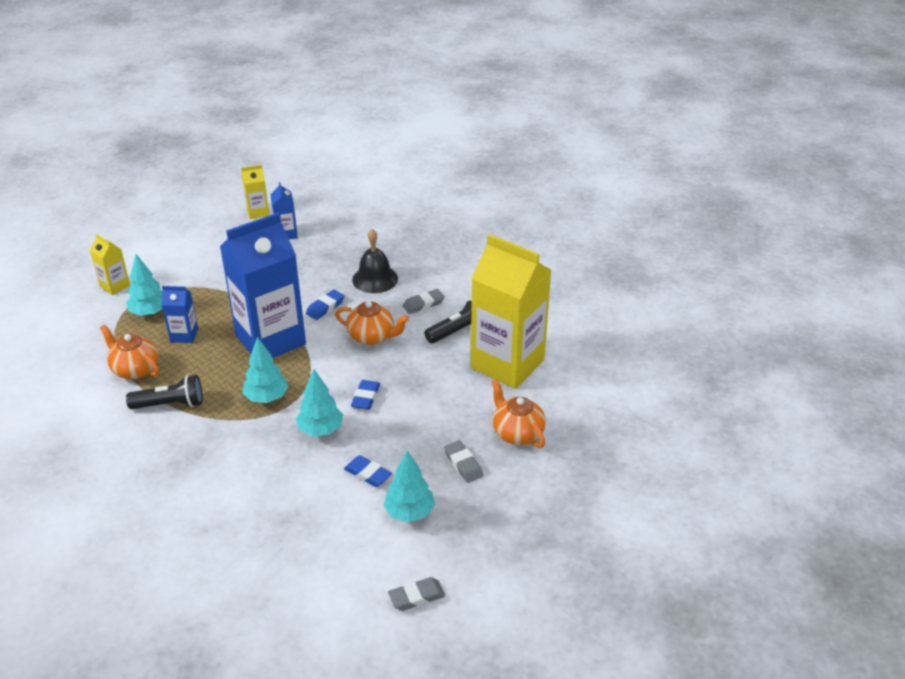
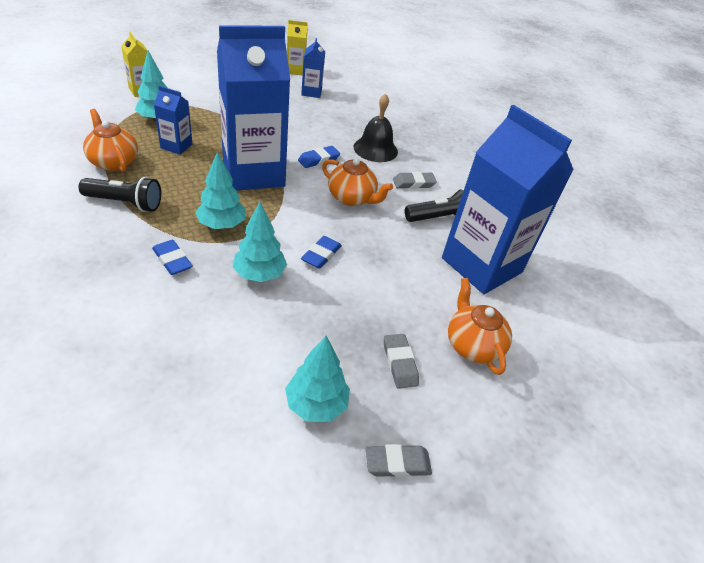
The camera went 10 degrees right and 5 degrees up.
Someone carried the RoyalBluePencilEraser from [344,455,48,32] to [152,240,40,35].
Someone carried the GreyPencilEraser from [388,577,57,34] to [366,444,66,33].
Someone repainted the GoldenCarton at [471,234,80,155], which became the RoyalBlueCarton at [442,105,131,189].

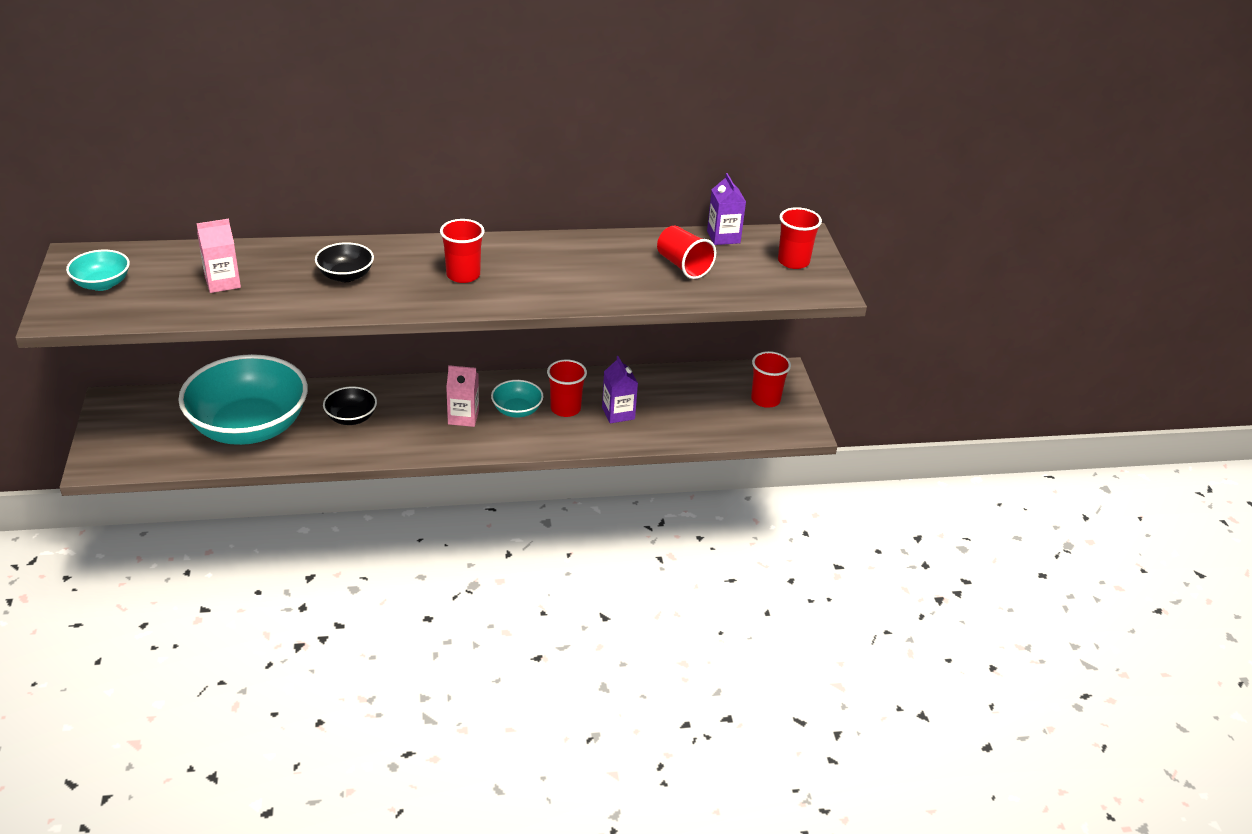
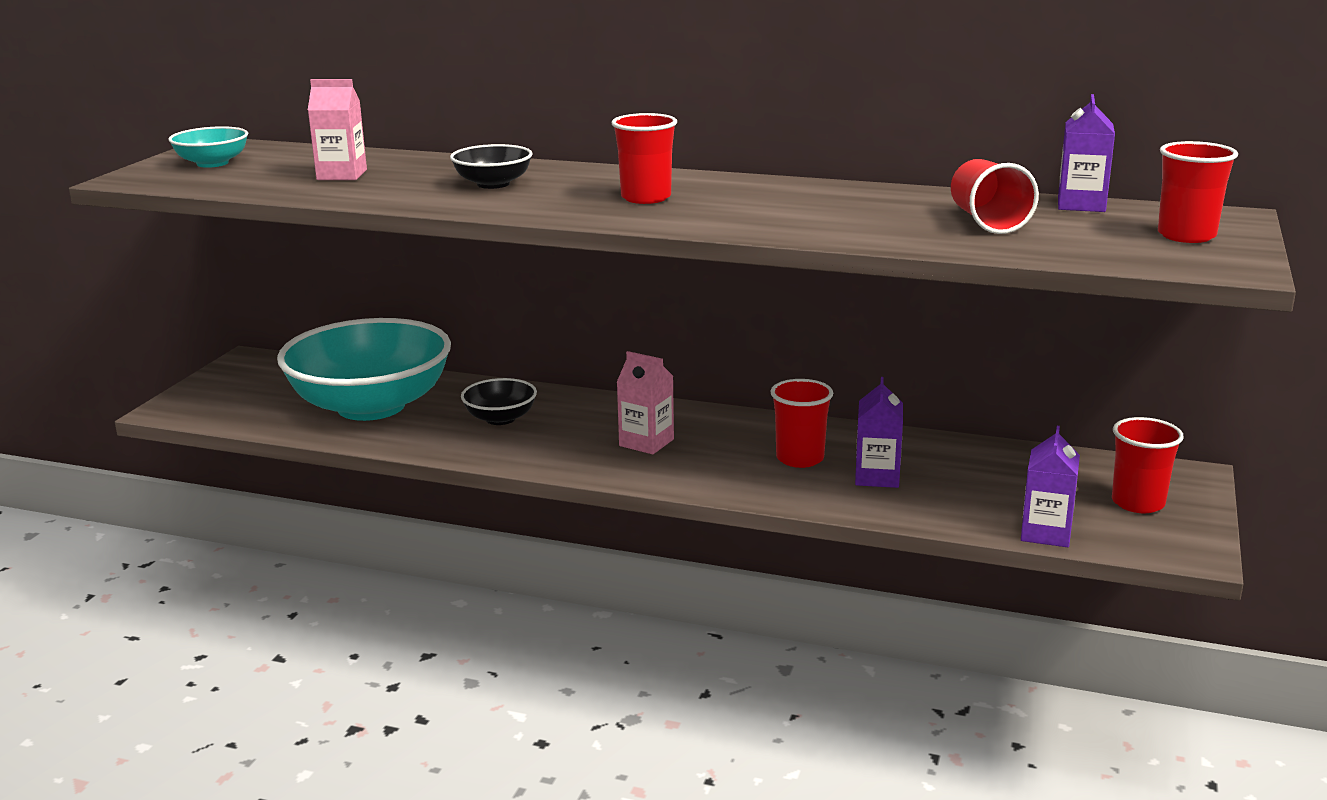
The camera went 30 degrees right and 15 degrees down.
Someone took away the TurquoiseServingBowl at [491,380,52,38].
Someone put down the RoyalPurpleCarton at [1021,426,59,121].

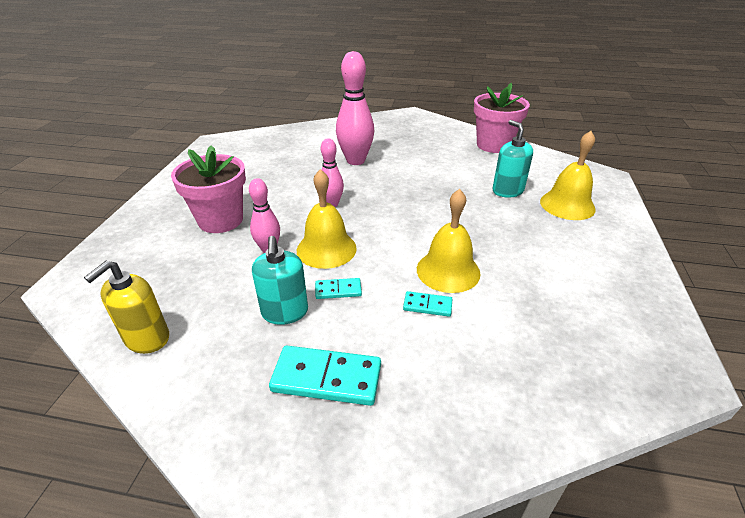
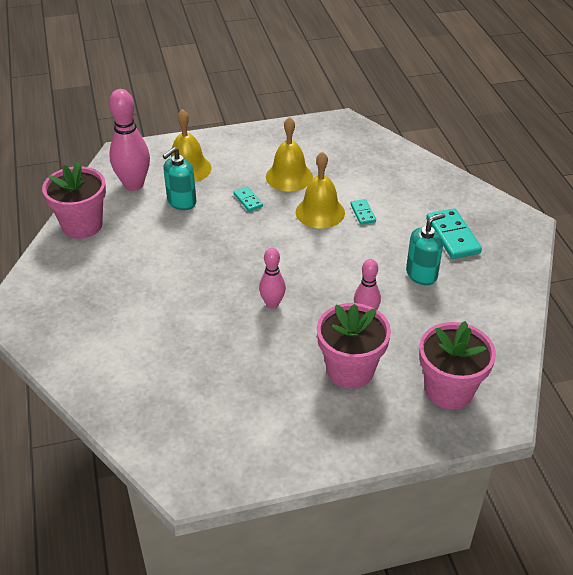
The camera went 115 degrees left and 5 degrees up.
Someone took away the GoldenSoapPump at [84,261,85,93].
Someone put down the PinkFlowerPot at [419,321,77,89].
Someone carried the GoldenBell from [297,169,60,100] to [266,117,47,75].
Someone carried the TurquoiseDominoTile from [315,278,47,21] to [233,187,30,25].
Someone carried the PinkSkittle from [336,51,38,114] to [109,89,41,102].

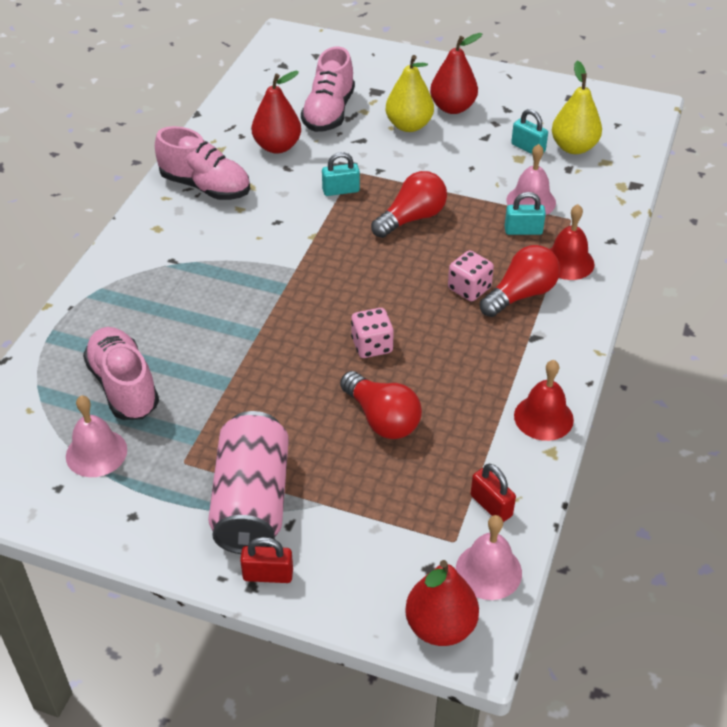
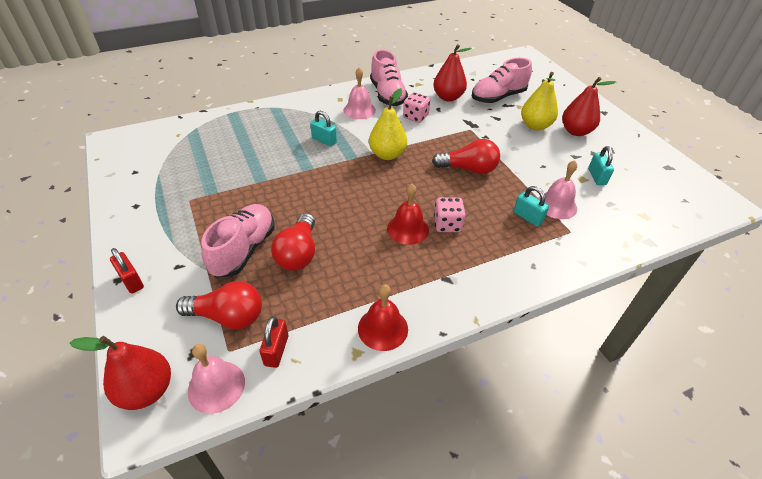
The camera went 45 degrees right and 0 degrees up.
Someone took away the PinkTin at [208,411,81,143].
Someone carried the PinkBell from [66,396,61,81] to [344,67,32,52].
Someone carried the PinkShoe from [83,327,76,93] to [201,204,73,74].
Someone carried the TurquoisePadlock from [322,152,38,44] to [310,111,27,35].
Someone carried the PinkGameDie from [351,308,43,50] to [403,92,27,31].
Someone carried the CrimsonBulb from [480,245,80,72] to [176,281,86,48].
Someone carried the CrimsonBell from [550,204,45,76] to [387,184,42,61].
Someone carried the GoldenPear from [552,61,50,93] to [369,88,38,72].

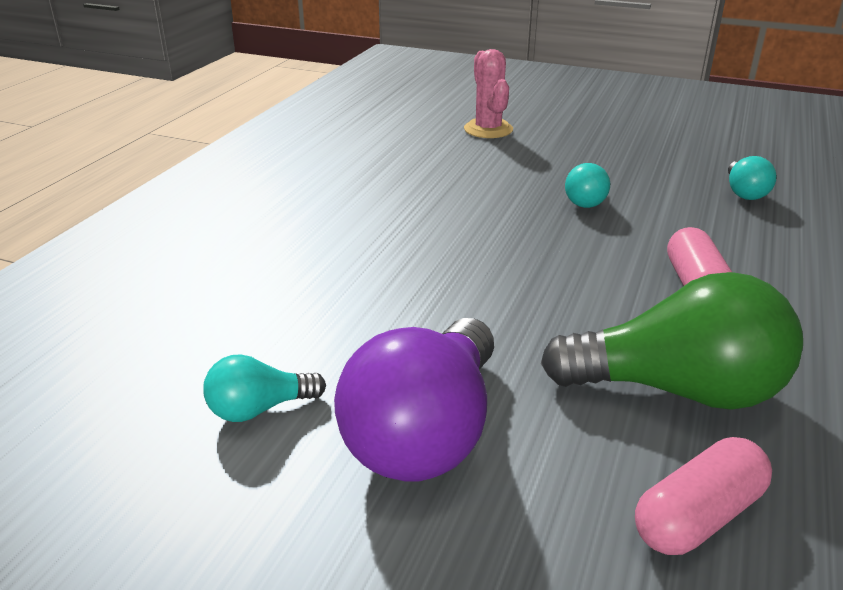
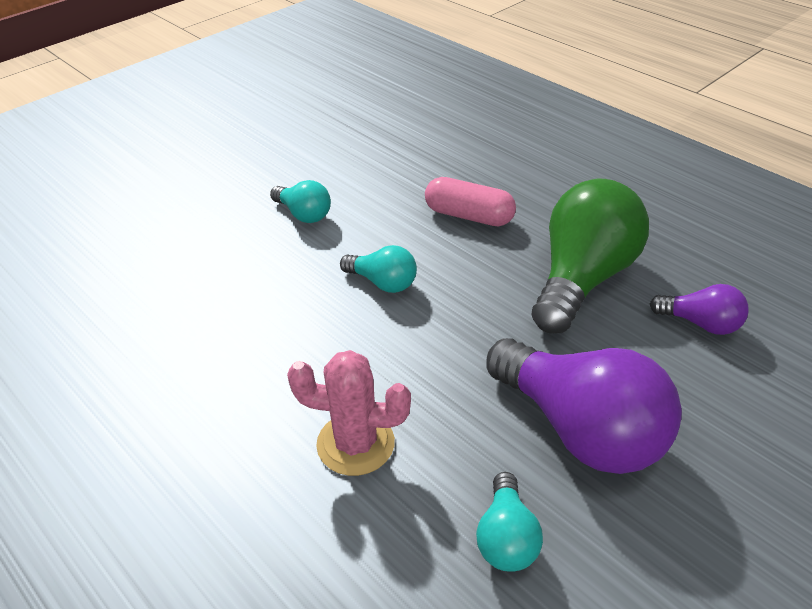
The camera went 65 degrees left and 10 degrees up.
Someone carried the PinkPricklyPlant from [464,49,49,89] to [287,350,124,126].
Someone carried the TurquoiseBulb from [728,156,48,44] to [340,245,77,48].
Someone swapped the PinkPill at [635,437,137,118] for the RoyalPurpleBulb at [650,284,99,51].

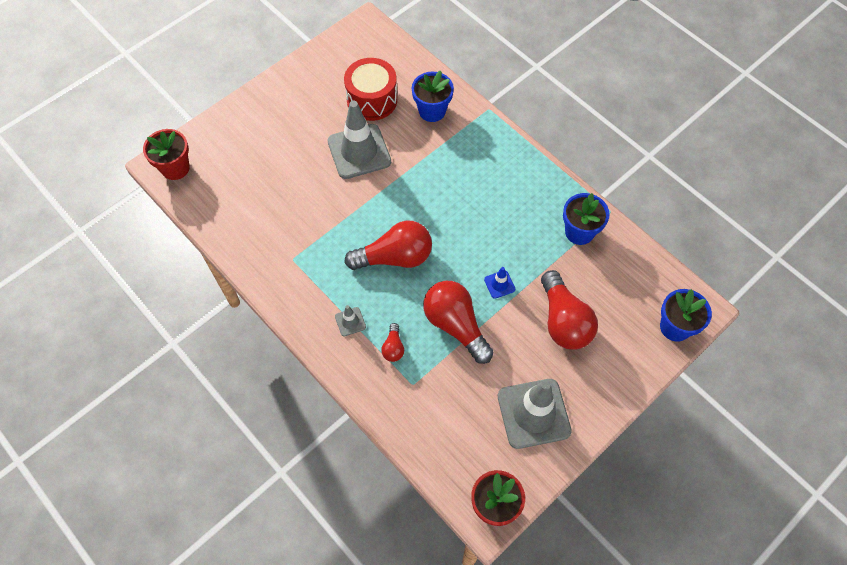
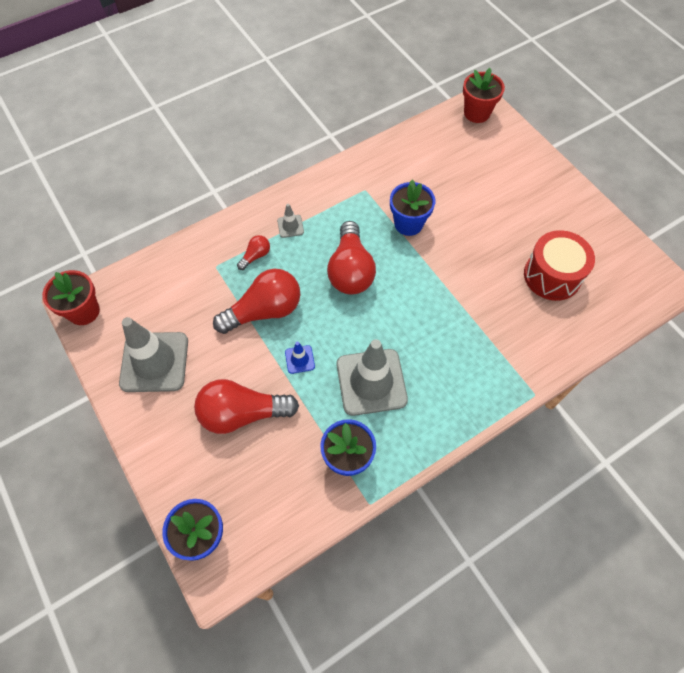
The camera went 100 degrees right and 0 degrees up.
Someone carried the GreyRoadCone from [328,101,63,78] to [337,339,71,77].
Someone carried the RoyalBlueFlowerPot from [412,70,42,52] to [390,180,45,56].
Someone rotated the CrimsonBulb at [381,323,23,39] by 120 degrees clockwise.

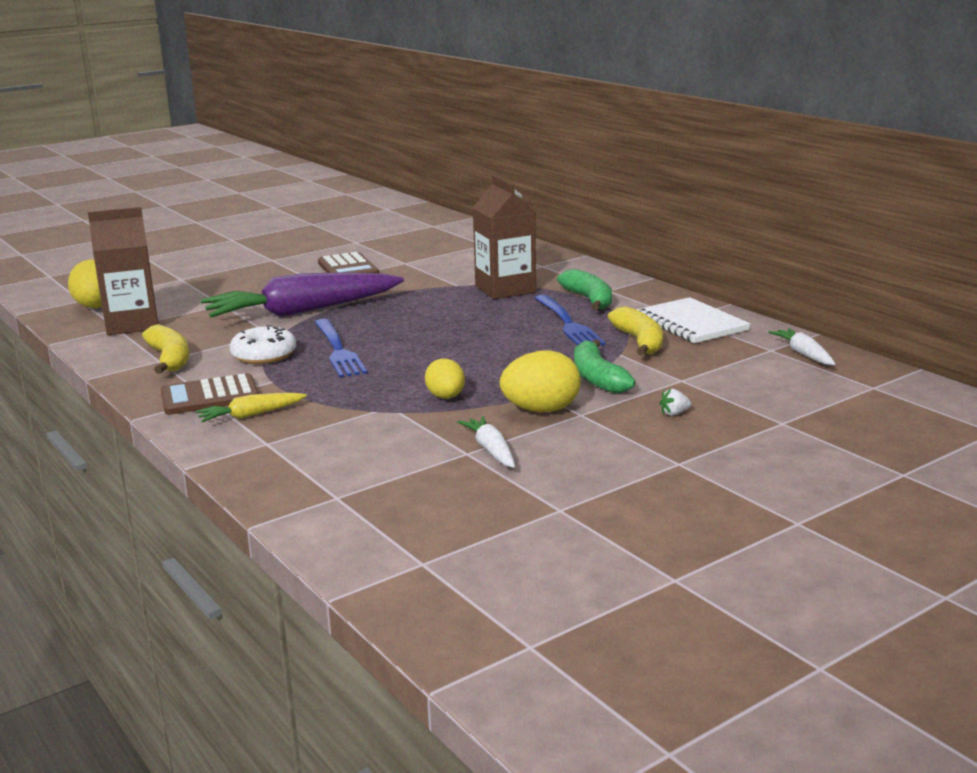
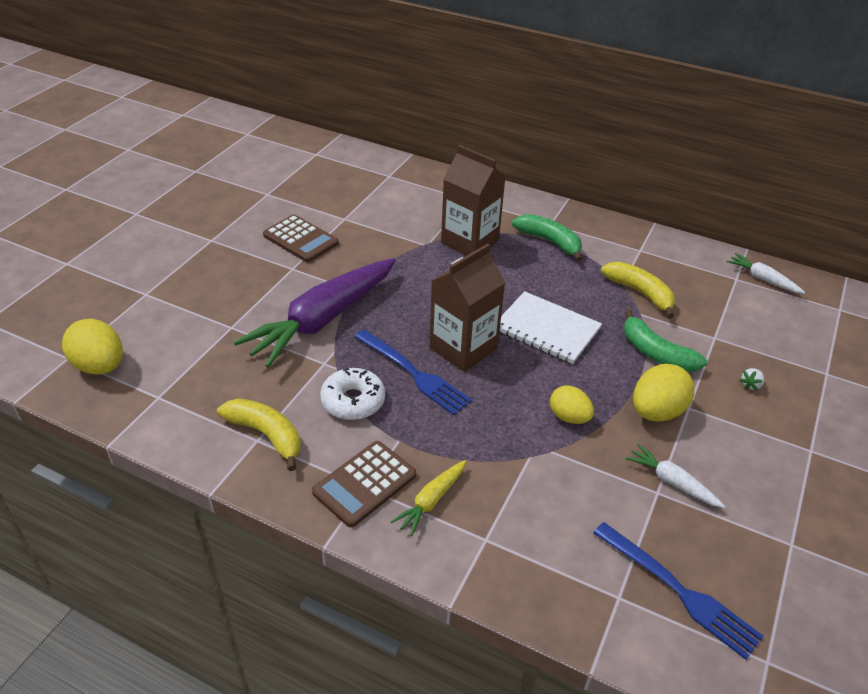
The camera went 30 degrees left and 20 degrees up.
Someone carried the BrownCarton from [88,207,70,128] to [429,243,76,129].
Someone carried the RoyalBlueDinnerFork from [535,295,70,51] to [593,522,171,138].
Someone carried the PureWhiteNotebook from [636,297,115,46] to [499,291,103,73].

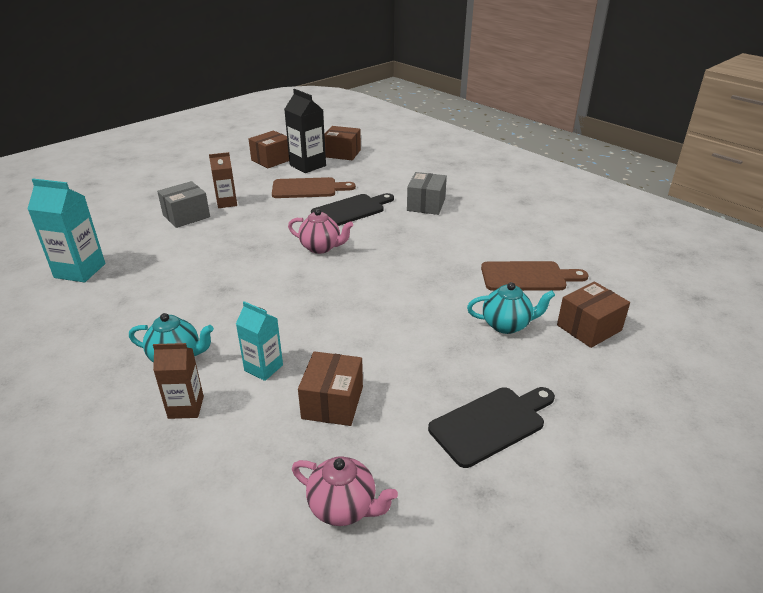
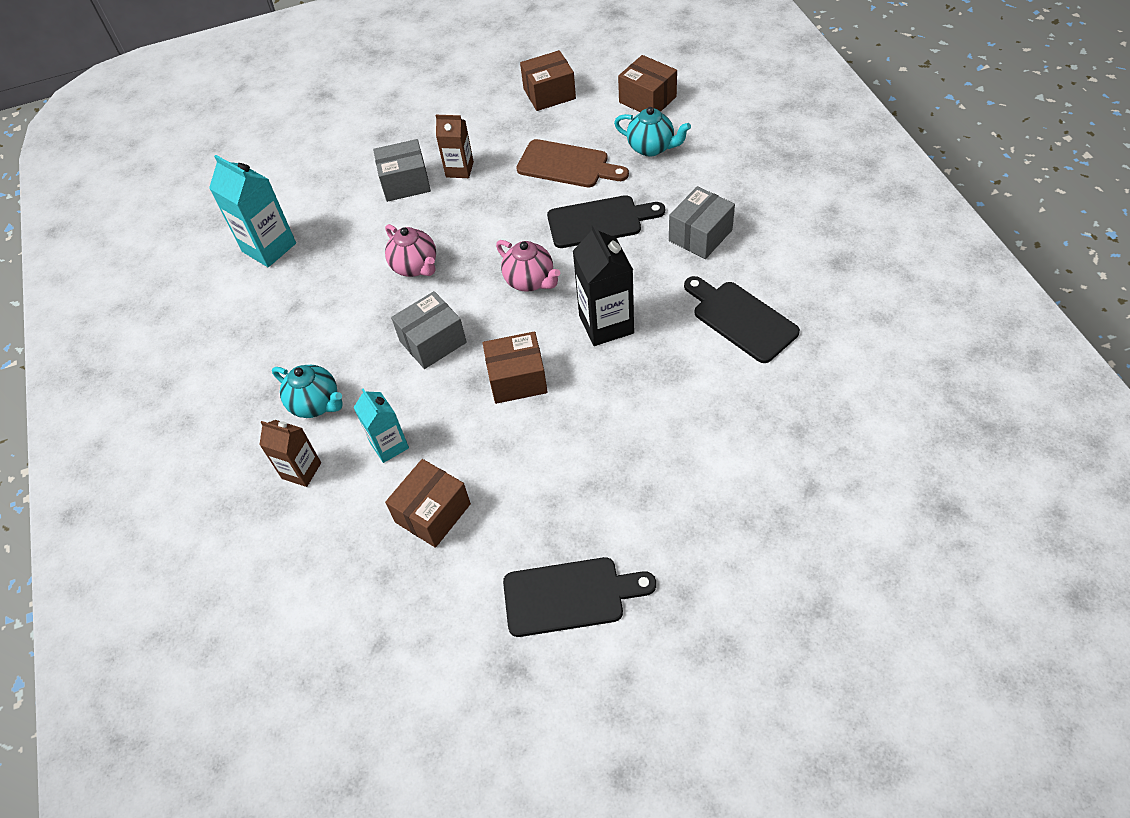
The camera went 30 degrees right and 20 degrees up.
Someone took away the BrownChoppingBoard at [481,261,107,30].
Someone put down the GreyPackage at [391,291,76,78].
Someone put down the JetBlackChoppingBoard at [684,276,116,87].
Someone carried the JetBlackCarton from [285,89,41,84] to [573,223,61,123].
Someone carried the PinkChinaTeapot from [292,456,106,70] to [385,224,51,53].
Someone carried the TurquoiseChinaTeapot from [467,282,88,52] to [614,107,77,49].
Someone carried the BrownPackage from [557,282,73,66] to [483,331,65,73].

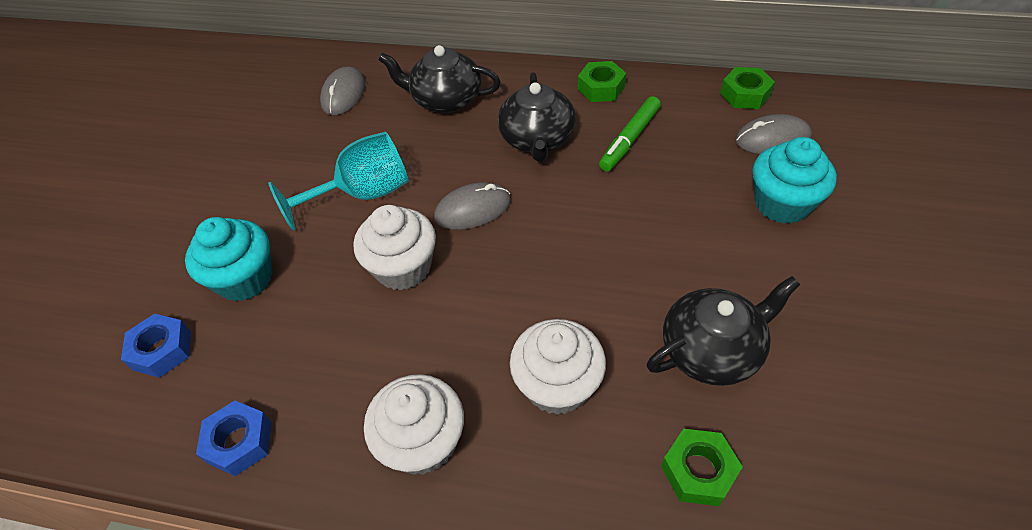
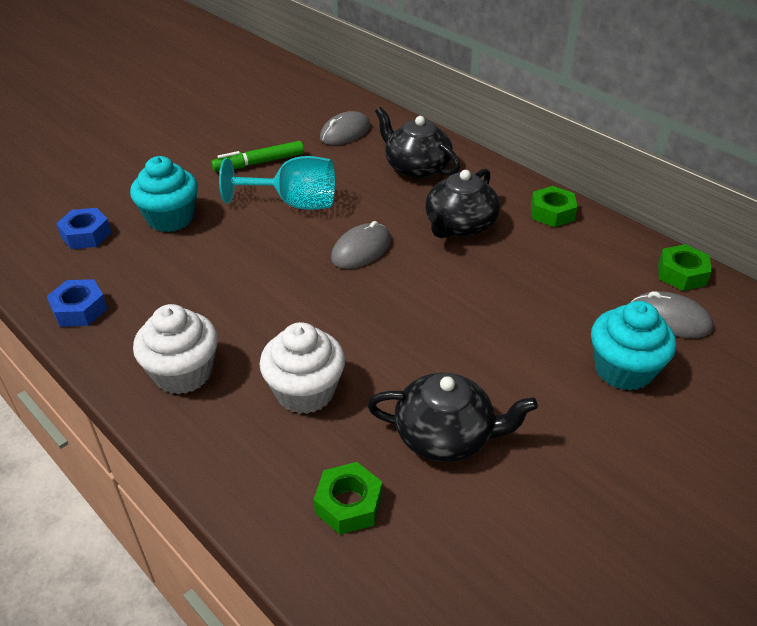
The camera went 30 degrees right and 10 degrees down.
Someone took away the PureWhiteFairyCake at [354,205,82,85].
Someone carried the LeafGreenFeltPen from [599,96,62,76] to [212,141,92,31].
Someone rotated the GreyMouse at [434,183,77,47] by 60 degrees counterclockwise.

